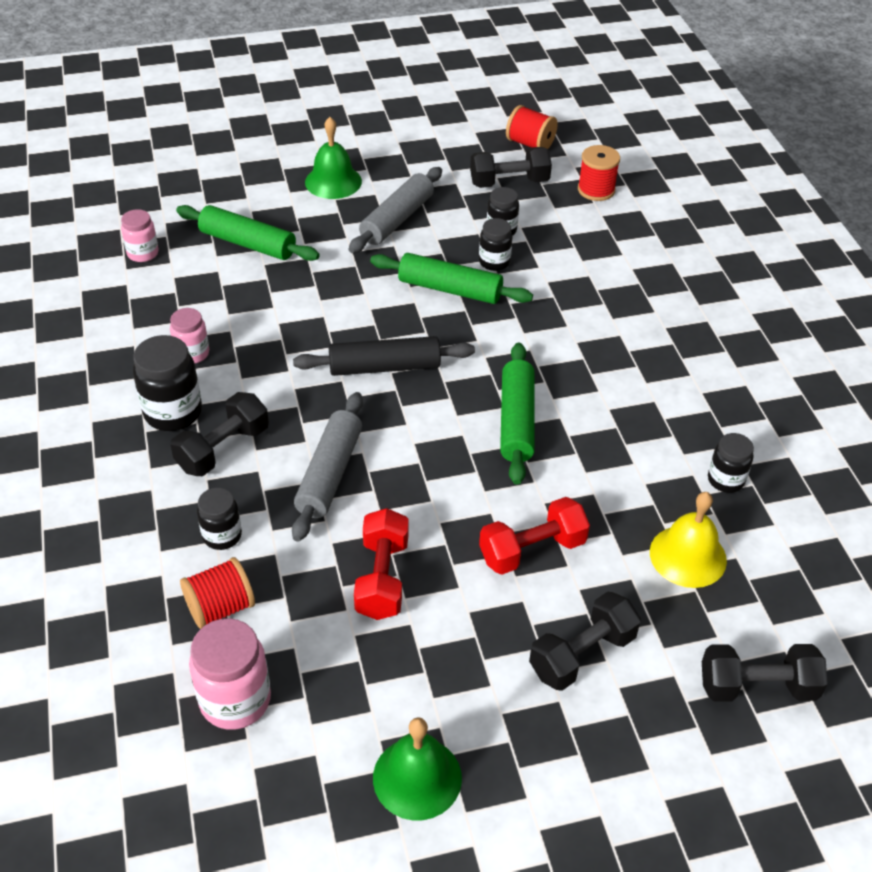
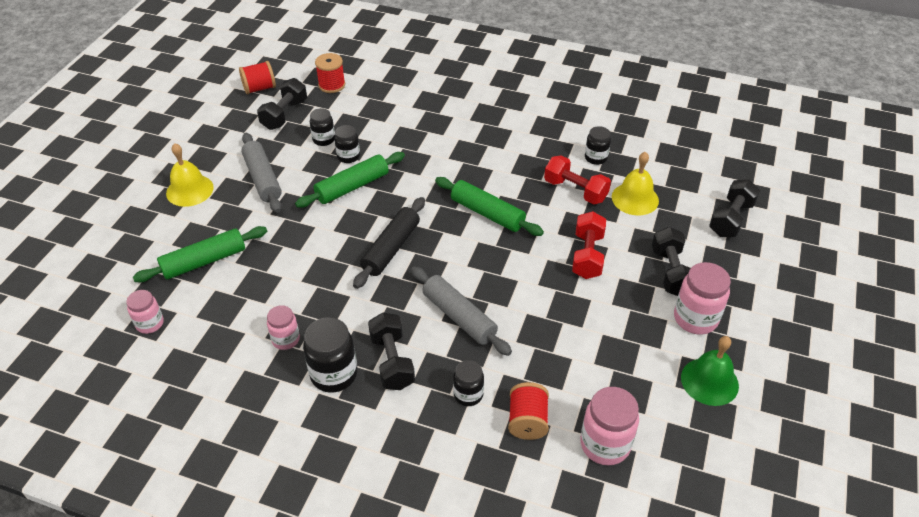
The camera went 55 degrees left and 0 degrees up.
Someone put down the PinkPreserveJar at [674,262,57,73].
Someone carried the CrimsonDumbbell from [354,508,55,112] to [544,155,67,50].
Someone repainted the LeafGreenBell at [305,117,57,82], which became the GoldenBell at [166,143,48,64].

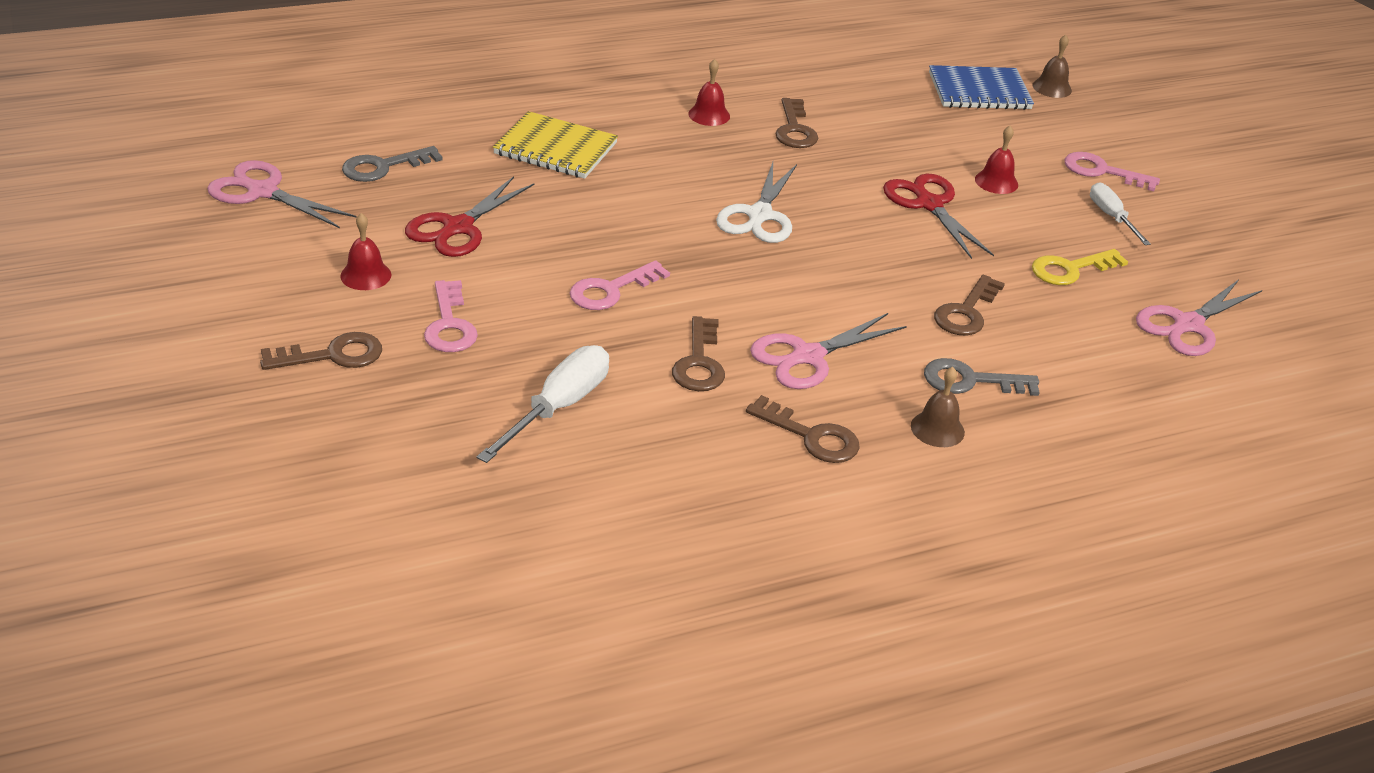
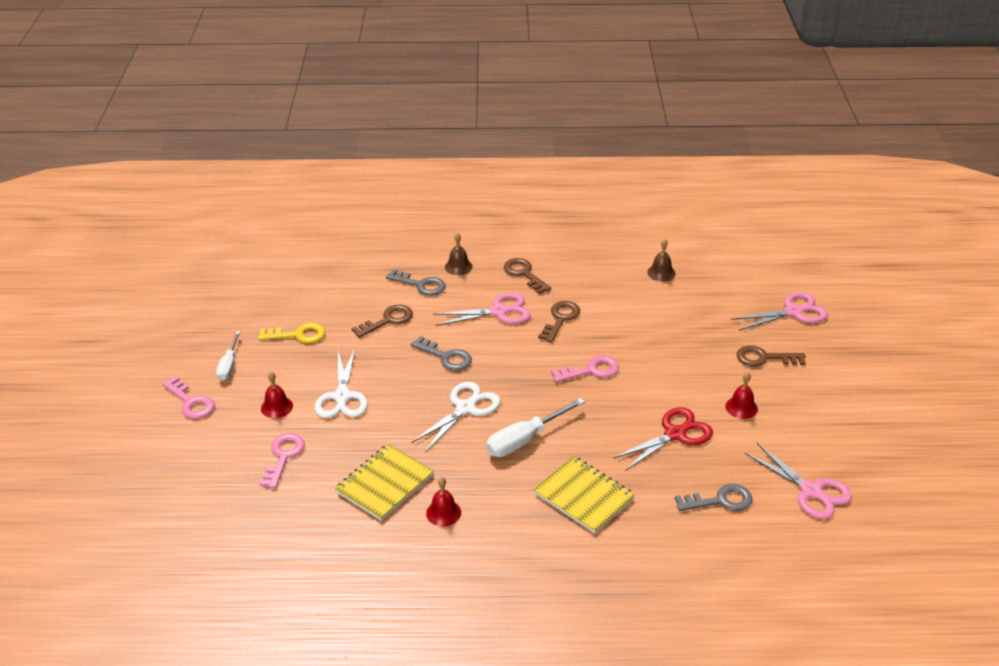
The camera went 155 degrees left and 0 degrees up.
Someone took away the RoyalBlueNotebook at [929,65,105,45].
Someone put down the GreyDoorKey at [411,336,61,35].
Someone carried the PinkDoorKey from [424,280,54,72] to [259,433,46,55].
Someone carried the PureWhiteFlatScrewdriver from [477,345,132,118] to [486,398,99,59].
Someone carried the BrownBell from [1032,35,40,63] to [647,239,29,42].
Someone carried the PinkScissors from [1136,280,126,76] to [731,292,97,39].
Someone swapped the BrownDoorKey at [775,98,43,50] for the GoldenNotebook at [335,444,99,77].
Someone repainted the CrimsonScissors at [883,174,111,85], which became the PureWhiteScissors at [315,349,53,69].

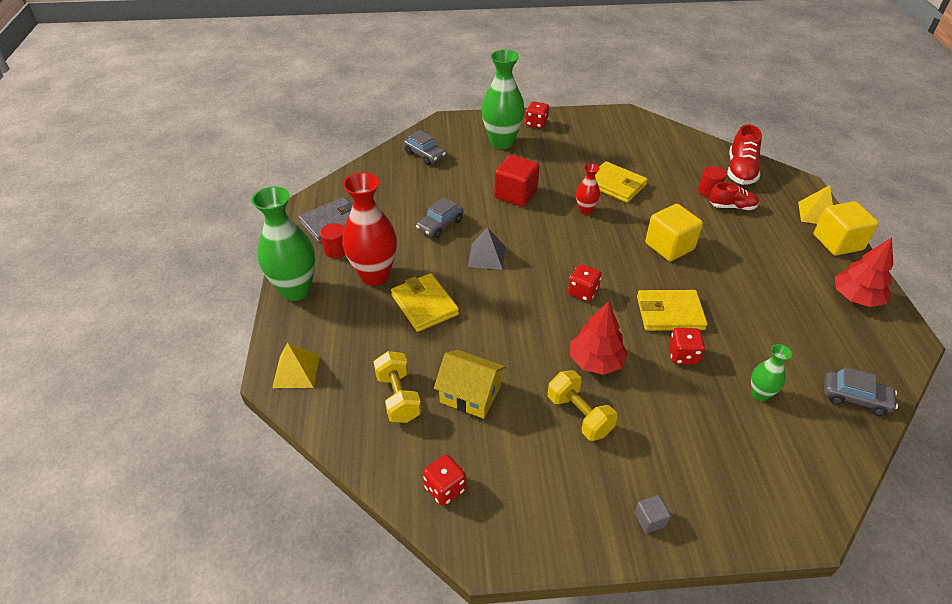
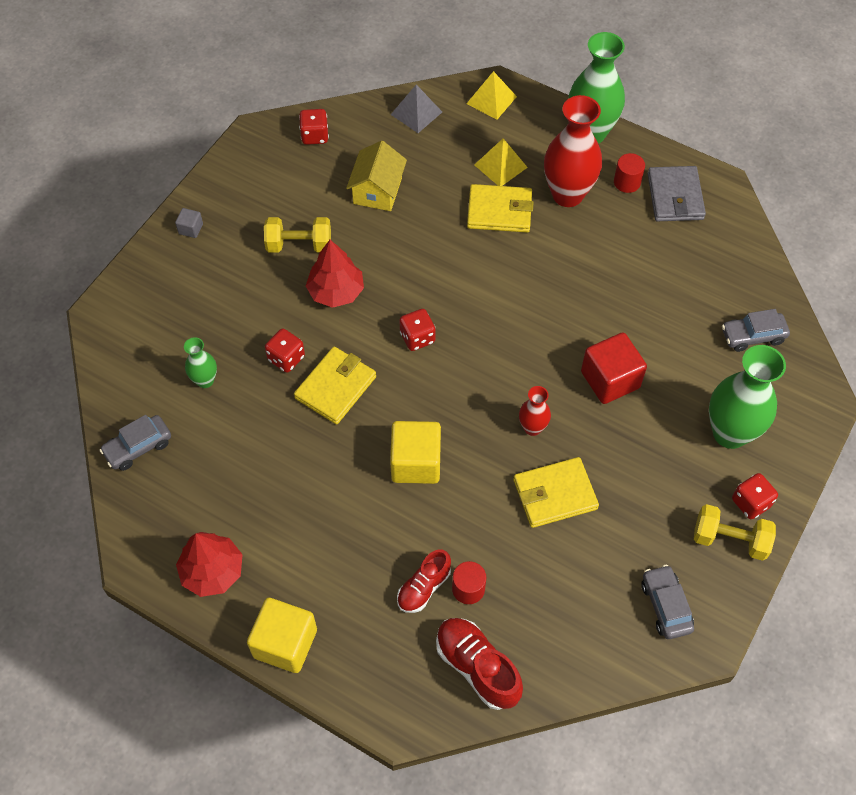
The camera went 125 degrees right and 15 degrees up.
Someone carried the GoldenDumbbell from [373,351,49,72] to [694,504,82,57].
Someone carried the GreyCar from [416,197,47,41] to [641,565,53,74].
Someone carried the GreyPyramidShape from [468,227,38,43] to [391,85,51,48].
Someone carried the GoldenPyramidShape from [798,185,35,39] to [474,138,54,48].
Someone rotated the GoldenCottage at [434,350,72,69] by 45 degrees counterclockwise.

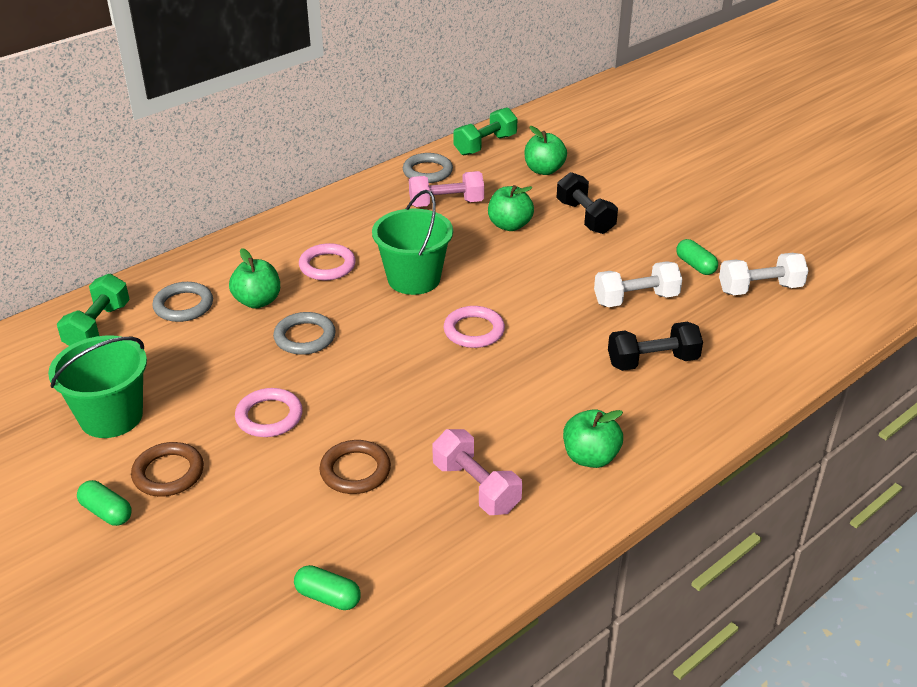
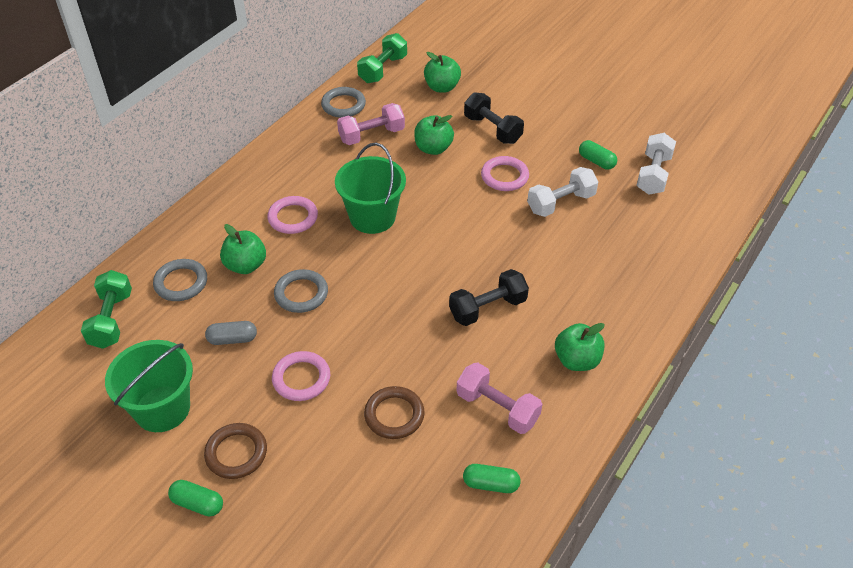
The camera went 15 degrees left and 10 degrees up.
Someone put down the GreyPill at [205,321,52,24].
Someone carried the LeafGreenPill from [294,565,67,45] to [463,464,58,29].
Someone carried the PinkHoop from [443,306,62,42] to [481,156,48,35].
Someone carried the JetBlackDumbbell from [608,322,95,49] to [449,269,80,57].
Someone rotated the PureWhiteDumbbell at [719,253,90,42] by 45 degrees counterclockwise.

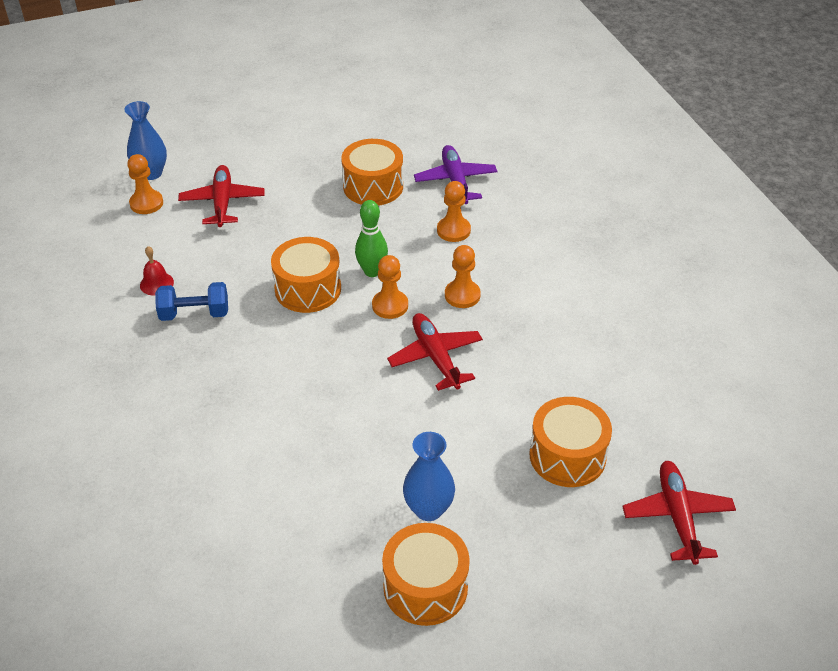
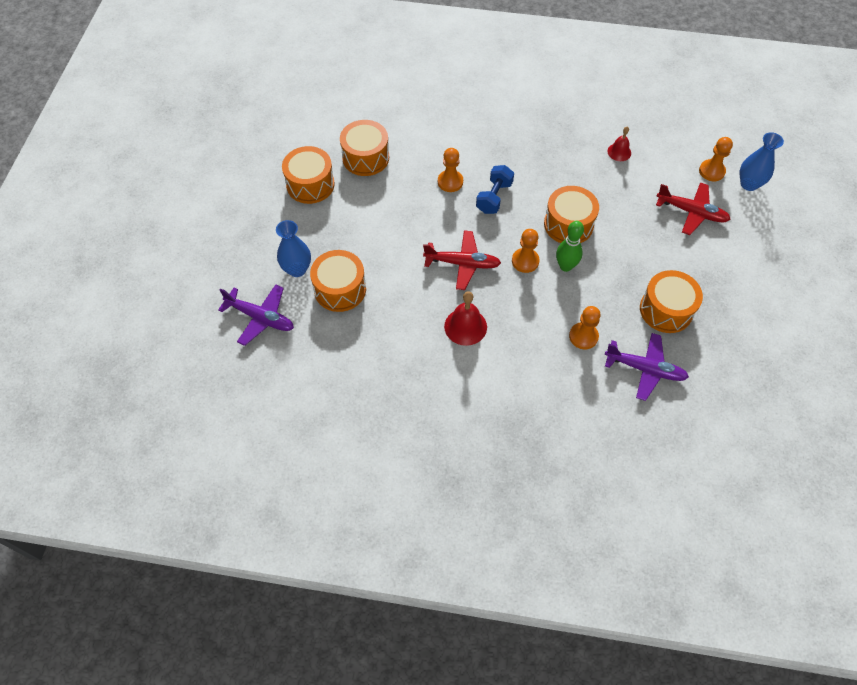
The camera went 120 degrees right and 15 degrees up.
Someone put down the OrangeColouredDrum at [340,120,49,56].
Someone put down the CrimsonBell at [444,291,43,55].
Someone carried the RoyalBlueDumbbell from [155,282,73,39] to [476,165,38,49].
Someone carried the RoyalBlueTallVase from [403,432,52,89] to [276,220,35,57].
Someone carried the OrangeColouredGamePawn from [445,245,36,63] to [438,148,25,44].
Someone repainted the CrimsonPlane at [622,461,114,104], which became the RoyalPurplePlane at [218,285,76,61].

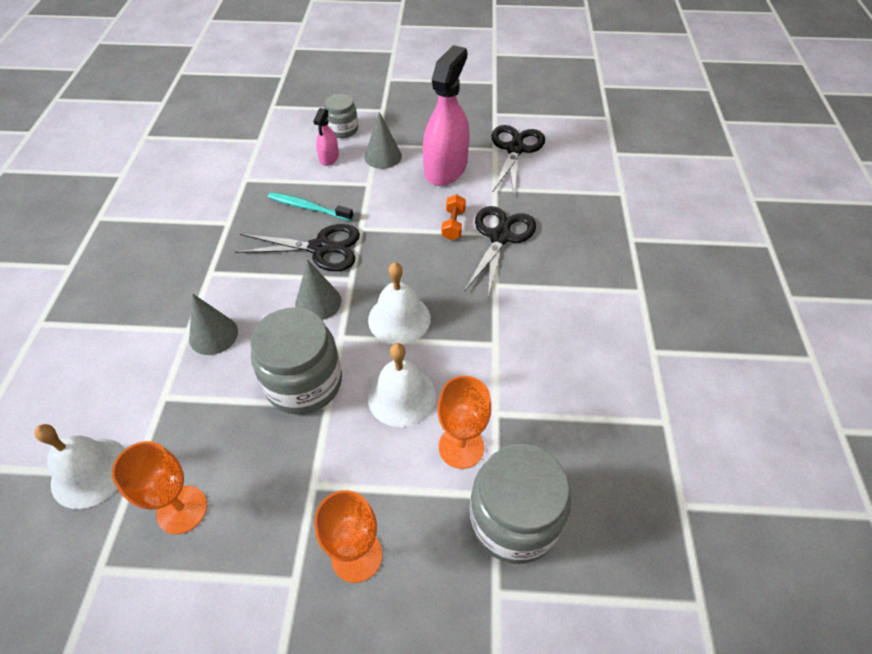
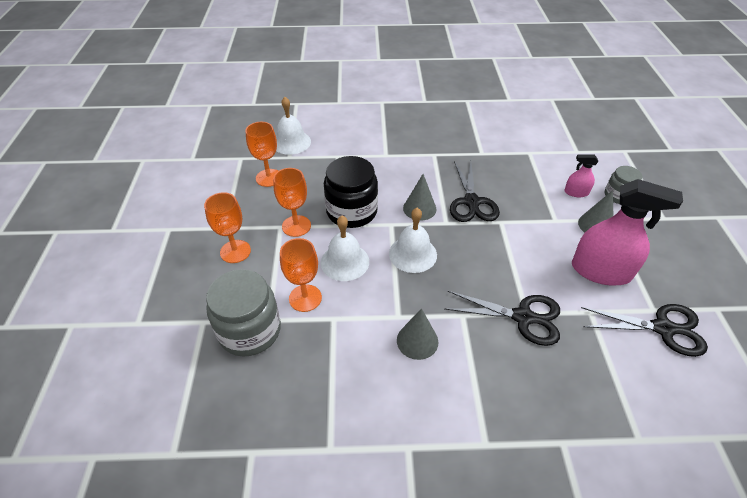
The camera went 85 degrees right and 5 degrees down.
Someone took away the TurquoiseToothBrush at [268,192,85,29].
Someone took away the OrangeColouredDumbbell at [441,195,25,45].
Someone put down the OrangeColouredChalice at [273,168,38,69].
Someone carried the GreySolidCone from [189,293,49,62] to [397,308,41,52].
Someone repainted the GreyPreserveJar at [250,307,92,108], which became the JetBlackPreserveJar at [324,156,54,72].

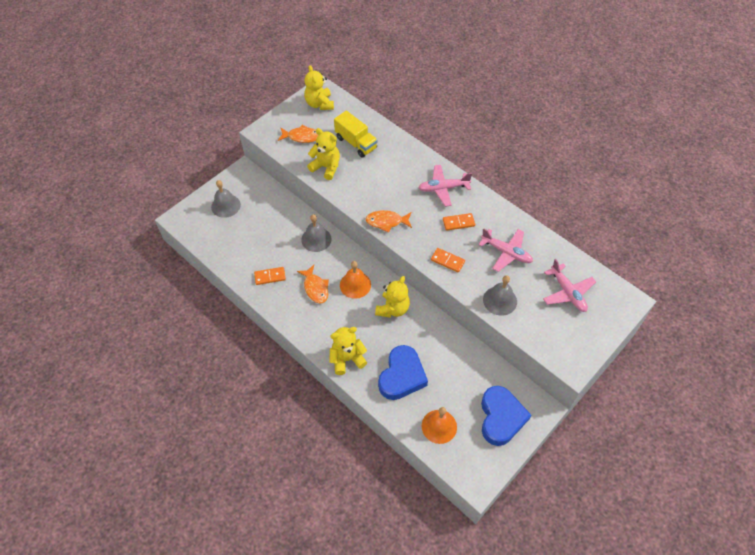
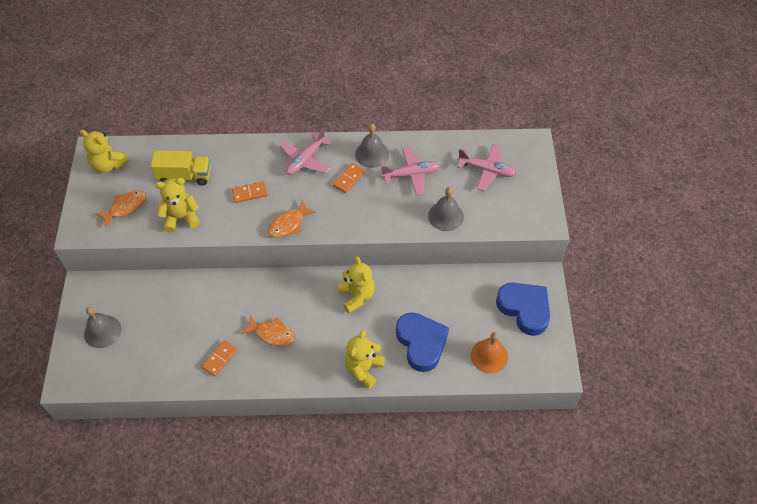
The camera went 45 degrees left and 0 degrees up.
Someone took away the OrangeColouredBell at [340,261,31,38].
Someone carried the GreyBell from [301,214,31,38] to [355,124,34,44].
Someone carried the OrangeColouredDominoTile from [431,248,34,25] to [232,182,36,21].

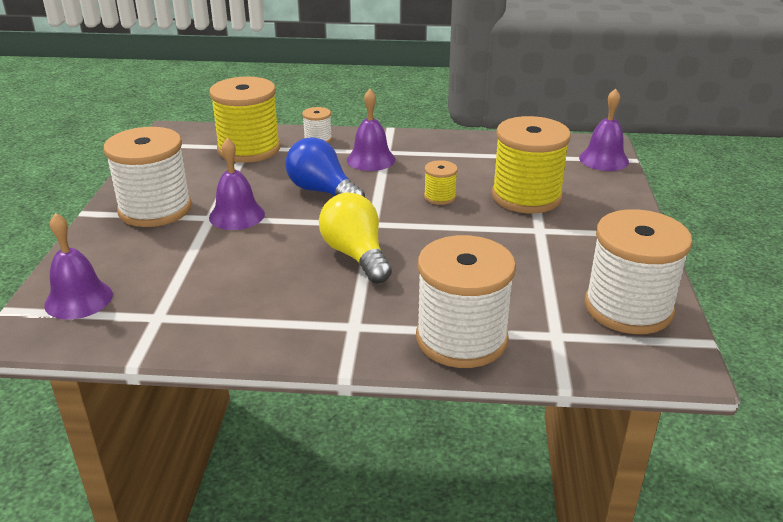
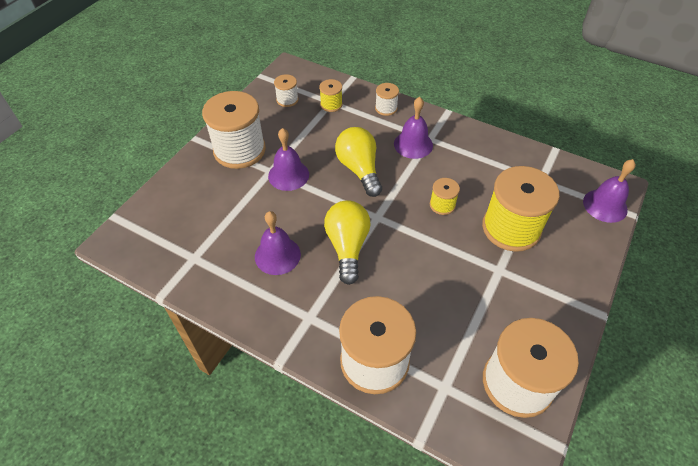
The camera went 25 degrees right and 20 degrees up.
Someone put down the PureWhiteReelOfThread at [274,74,24,33].
Someone carried the RoyalPurpleBell from [44,213,69,107] to [255,211,46,64].
Someone repainted the RoyalBlueBulb at [285,137,80,60], which became the GoldenBulb at [335,127,47,70].
Someone scaled the GoldenReelOfThread at [209,76,71,87] by 0.46.

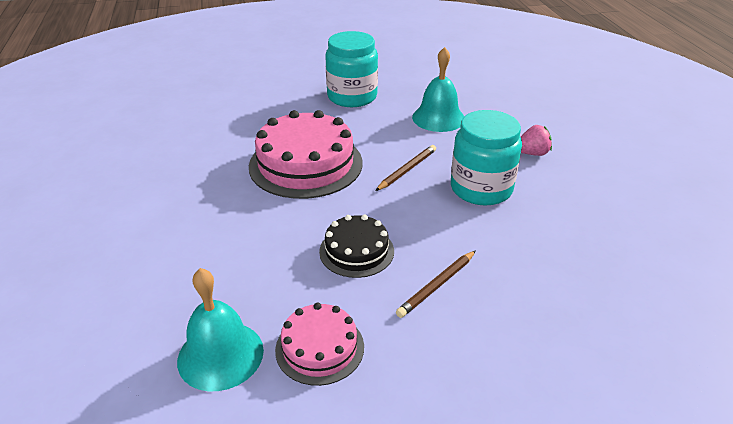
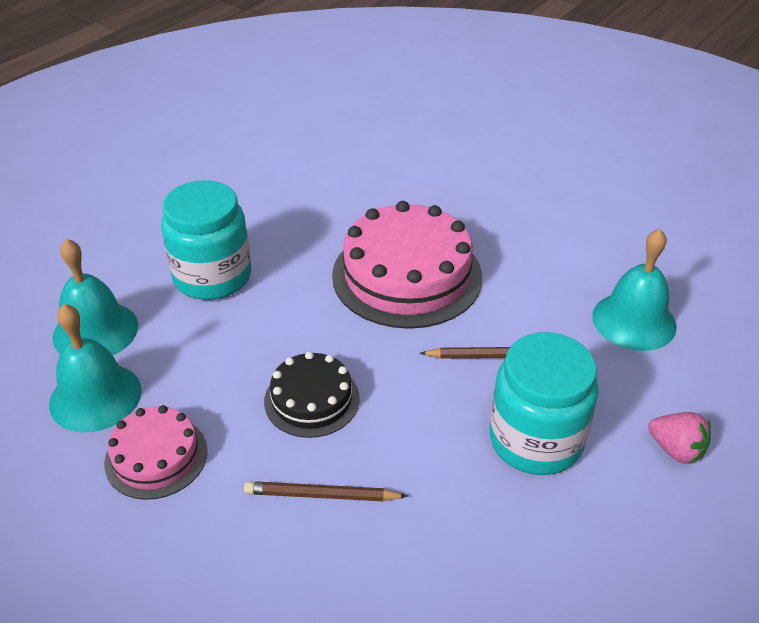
The camera went 50 degrees right and 5 degrees up.
Someone put down the TurquoiseBell at [53,239,85,116].
Someone carried the TurquoisePreserveJar from [325,31,53,76] to [161,180,90,120].

